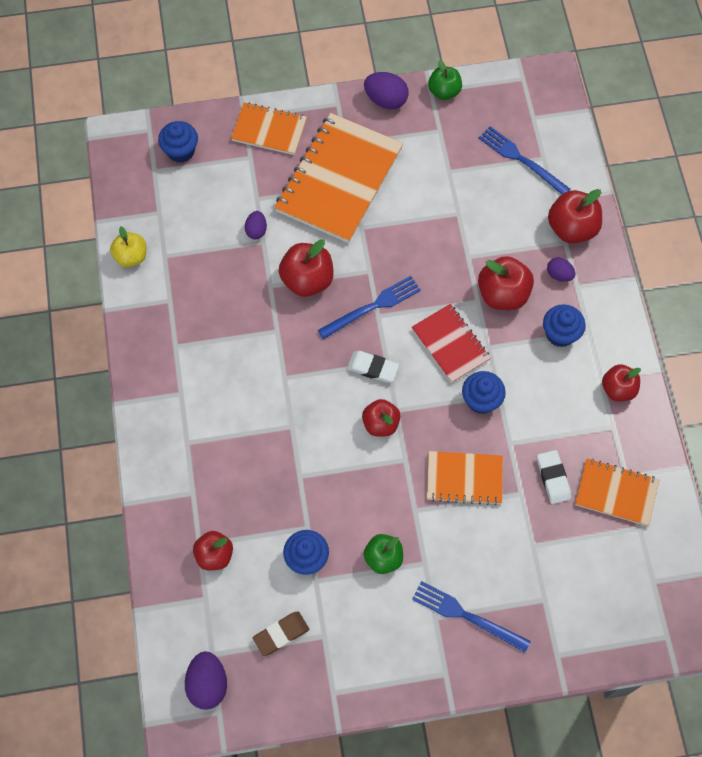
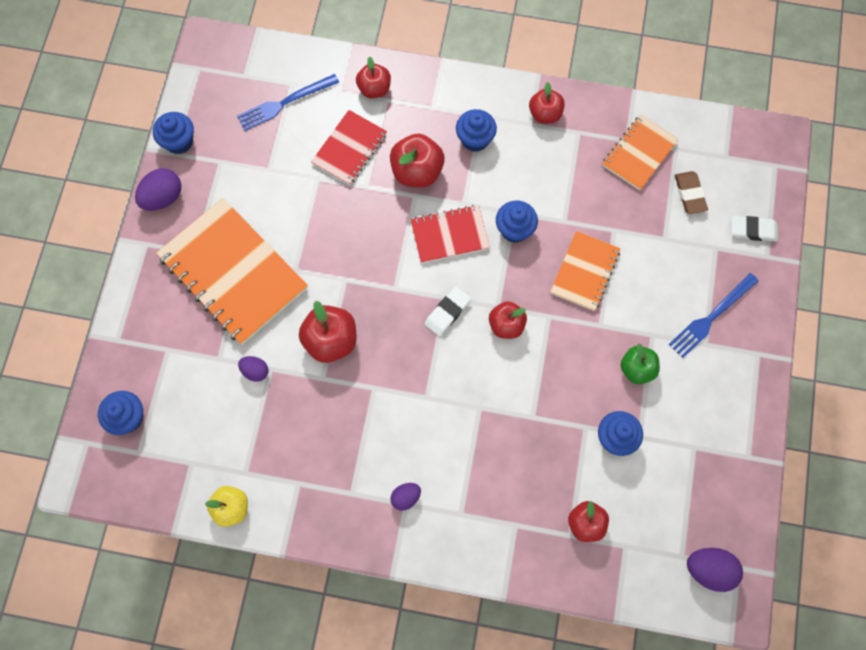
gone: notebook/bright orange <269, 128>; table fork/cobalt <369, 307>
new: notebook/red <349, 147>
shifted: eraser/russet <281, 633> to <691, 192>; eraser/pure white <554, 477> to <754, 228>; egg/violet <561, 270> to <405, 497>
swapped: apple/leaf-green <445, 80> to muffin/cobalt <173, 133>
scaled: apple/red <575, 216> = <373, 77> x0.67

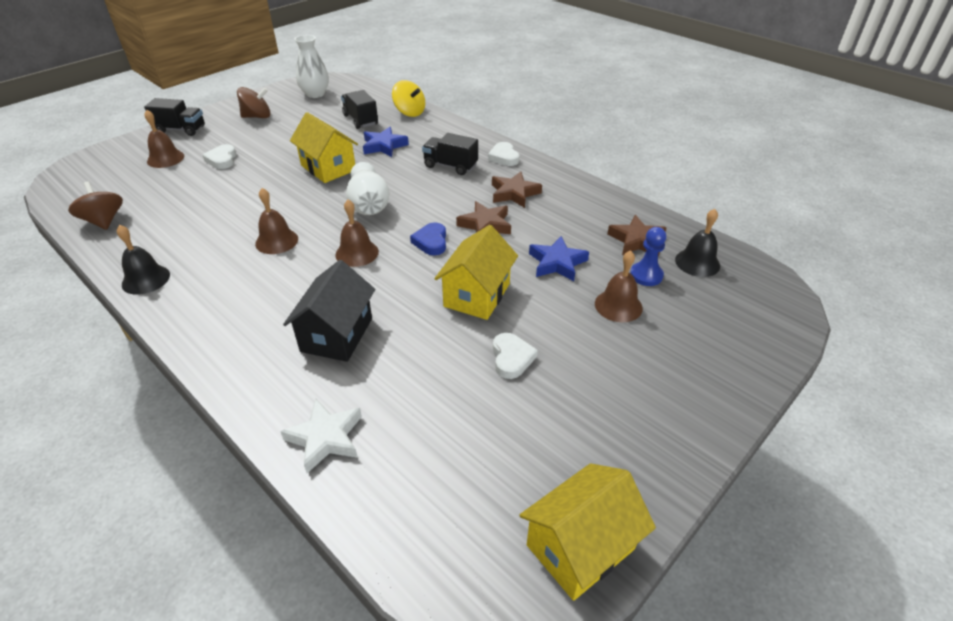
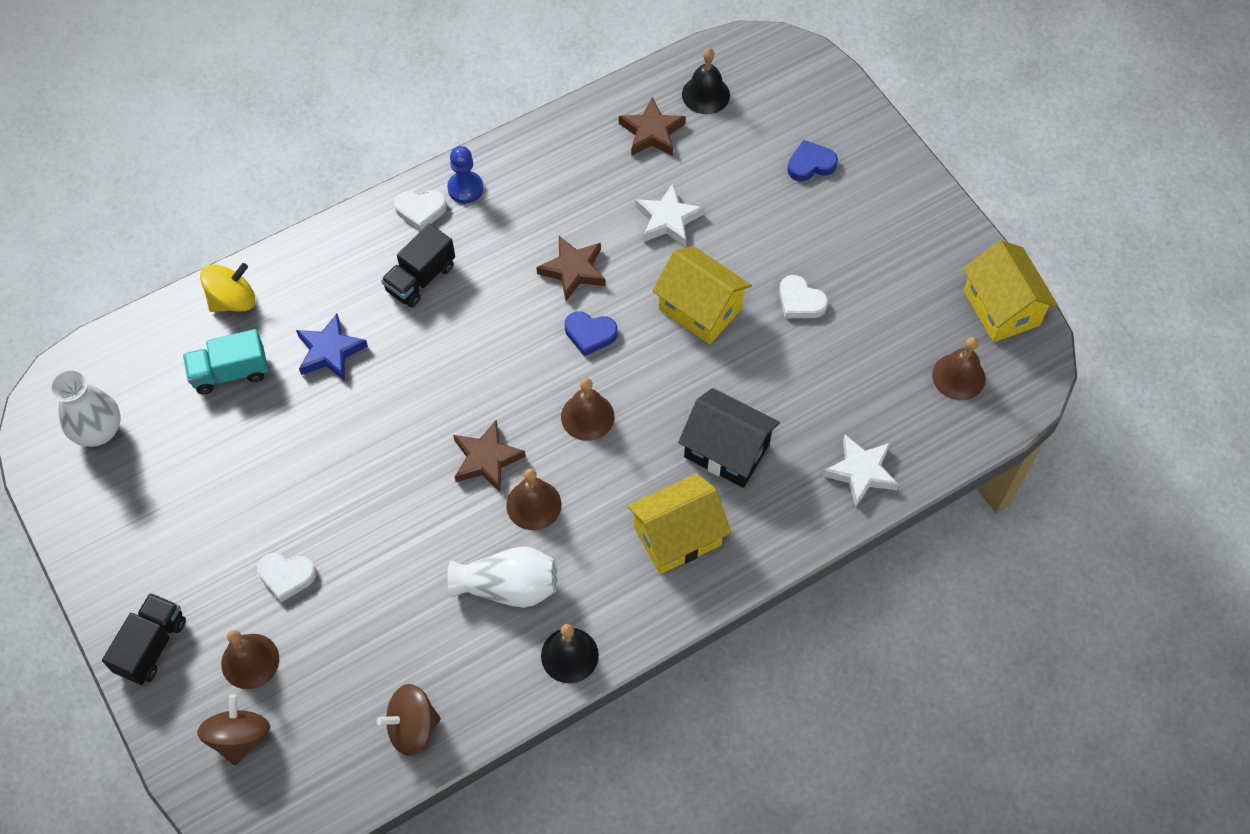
new: heart/cobalt <812, 160>
shifted: whirligig/russet <254, 102> to <233, 729>; cottage/golden <324, 147> to <679, 523>; tall vase/pure white <368, 188> to <502, 577>; five-pointed star/russet <517, 189> to <489, 456>; school bell/russet <619, 286> to <958, 368>; game pawn/cobalt <648, 256> to <465, 175>
repainted: lorry/black <359, 109> to lorry/aqua <225, 361>; five-pointed star/cobalt <559, 258> to five-pointed star/pure white <670, 215>
rotated: heart/pure white <515, 356> = <803, 296> 150 degrees counterclockwise

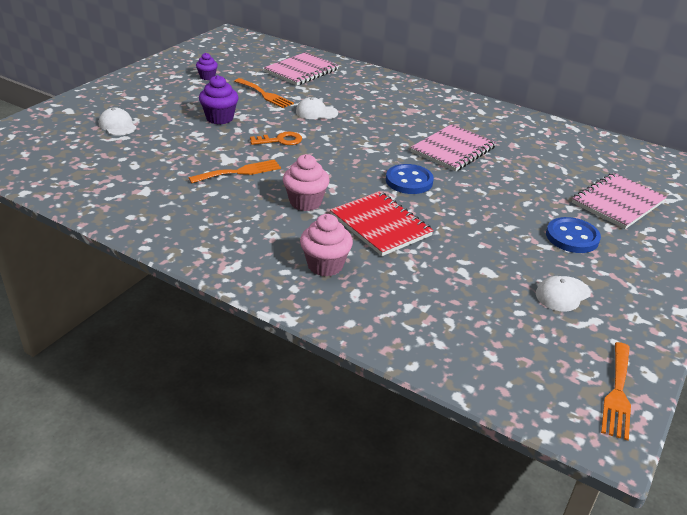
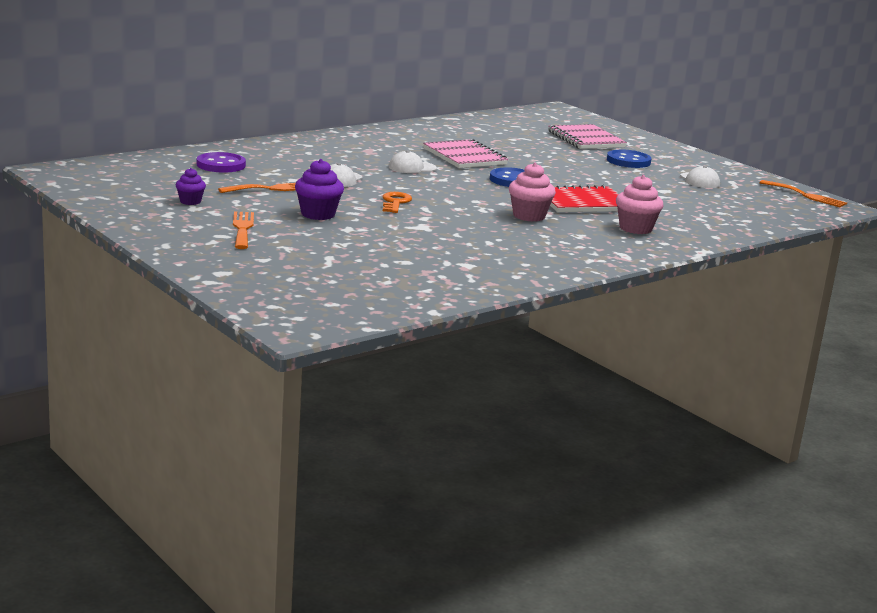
shifted: peaked cap/pure white <118, 121> to <413, 161>; table fork/bright orange <235, 171> to <243, 230>
swapped: notebook/pink <301, 69> to sewing button/violet <221, 162>

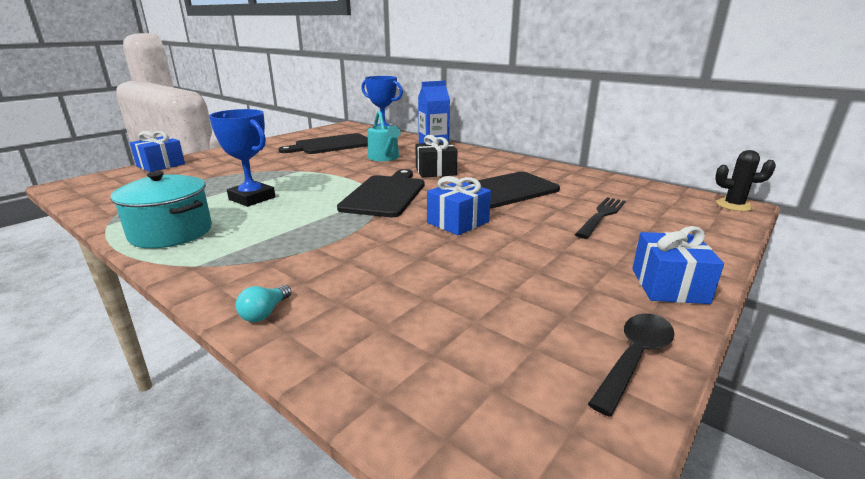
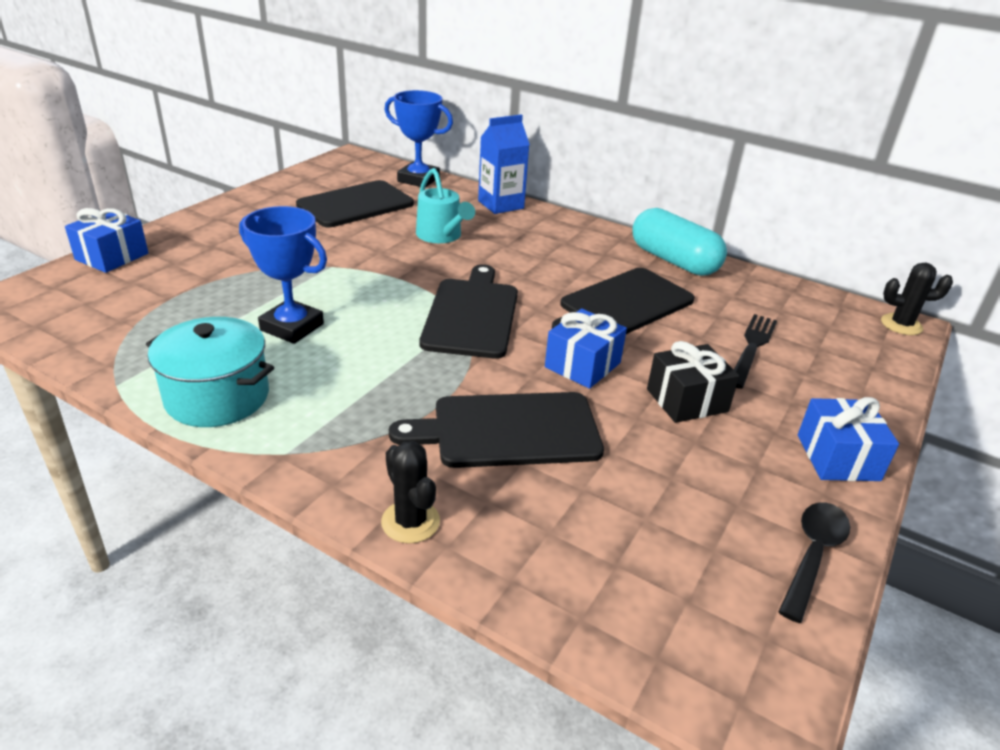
new: chopping board/black <496, 430>; pill/aqua <679, 242>
shifted: wrapped gift/black <436, 156> to <693, 382>
swapped: bulb/aqua <264, 303> to prickly plant/black <410, 492>

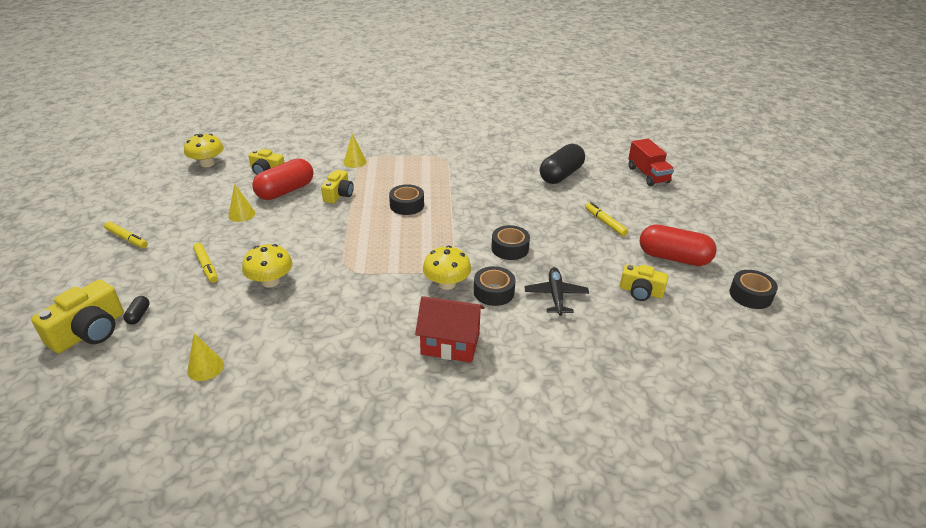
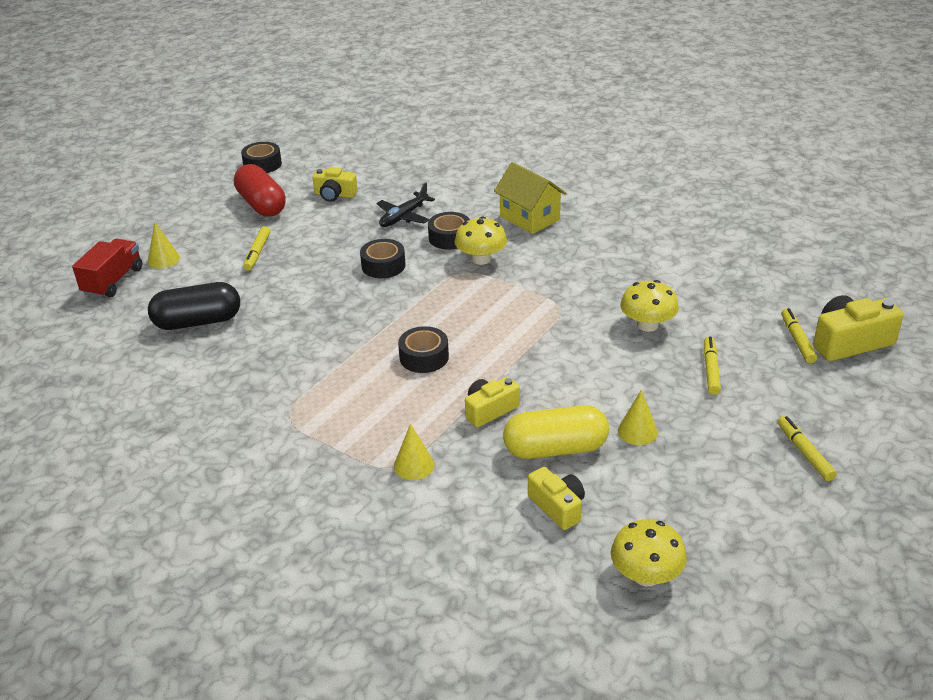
shifted: cone shape/golden <205, 357> to <164, 245>
swapped: pill/black <136, 310> to marker pen/golden <799, 335>
repainted: pill/red <283, 179> to pill/golden <556, 432>; cottage/red <449, 329> to cottage/golden <530, 198>
rotated: photo camera/golden <644, 282> = <335, 184> 135 degrees clockwise

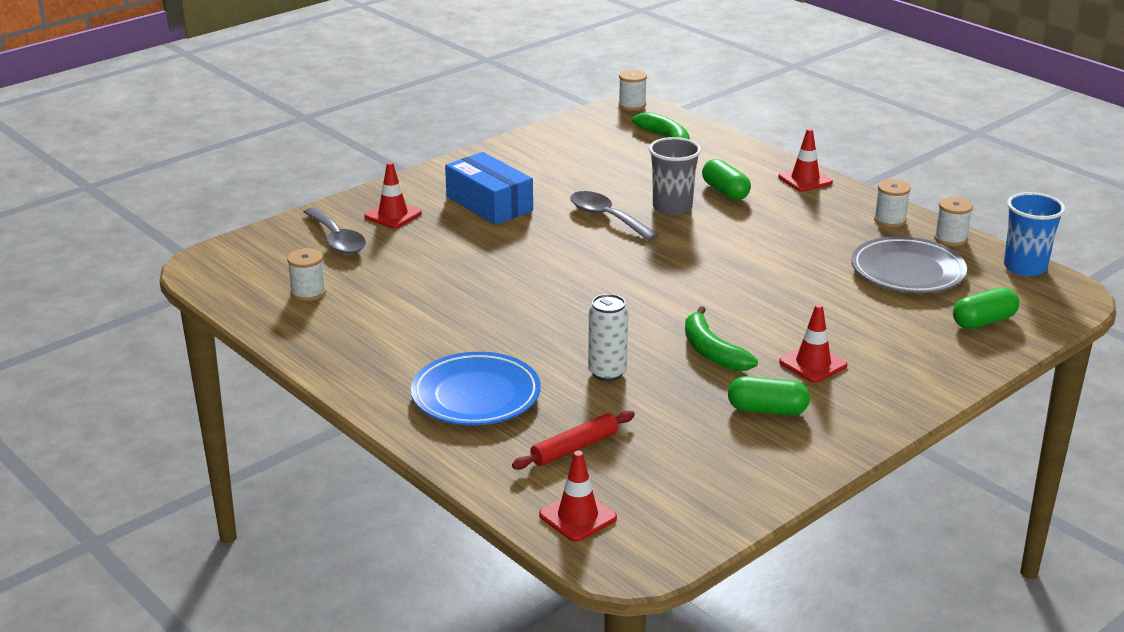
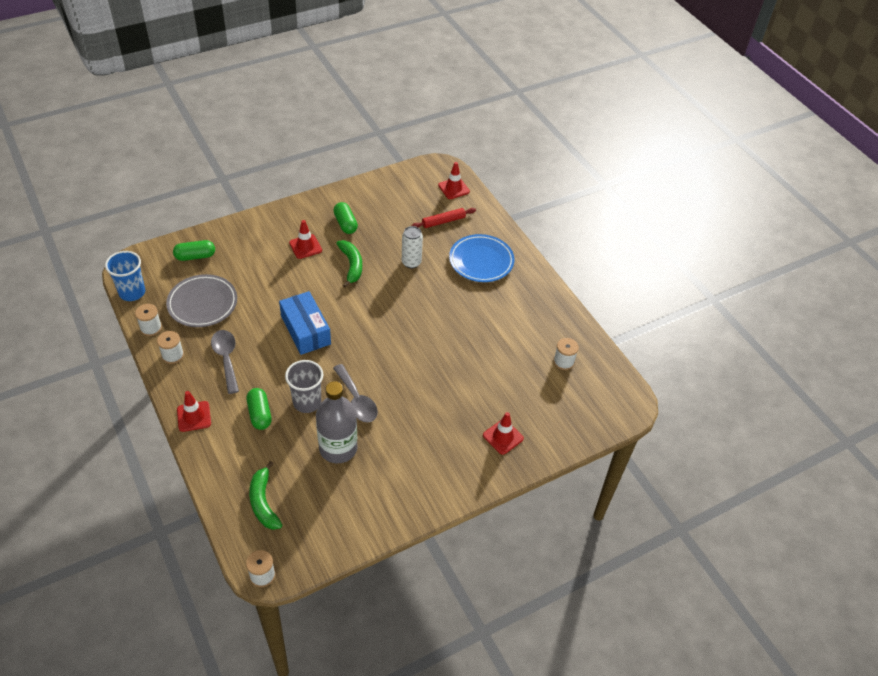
new: bottle/ash-grey <336, 422>
shifted: tablespoon/ash-grey <335, 230> to <225, 362>; parcel/cobalt <489, 188> to <305, 323>
rotated: pill/leaf-green <769, 396> = <345, 218> 45 degrees clockwise

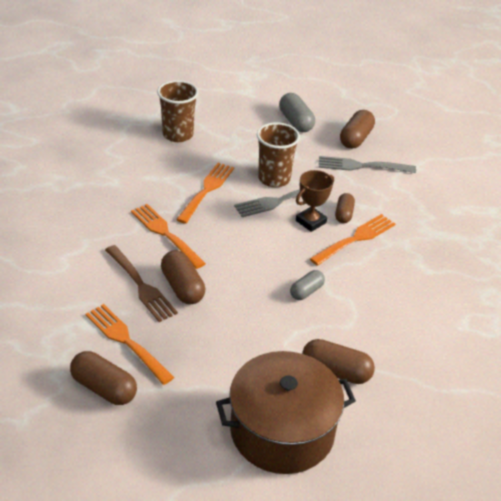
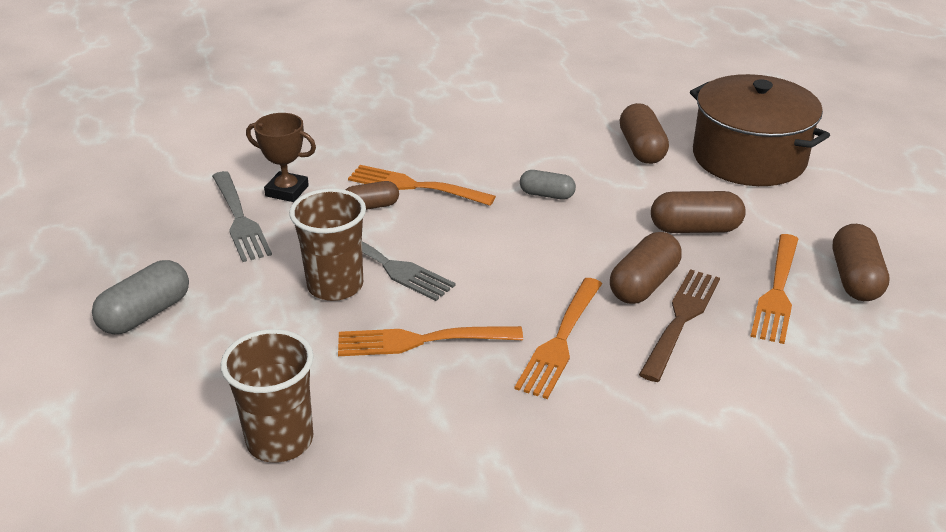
shifted: trophy/russet <315, 201> to <281, 157>; pill/russet <357, 129> to <698, 212>

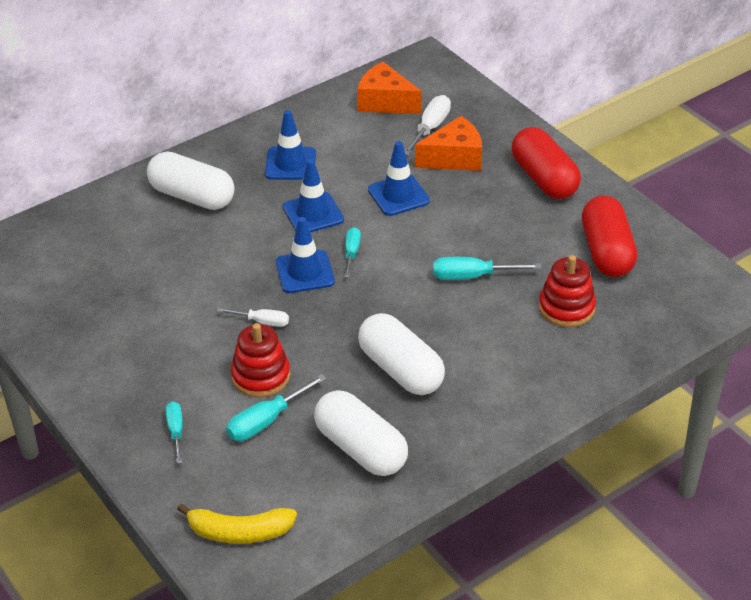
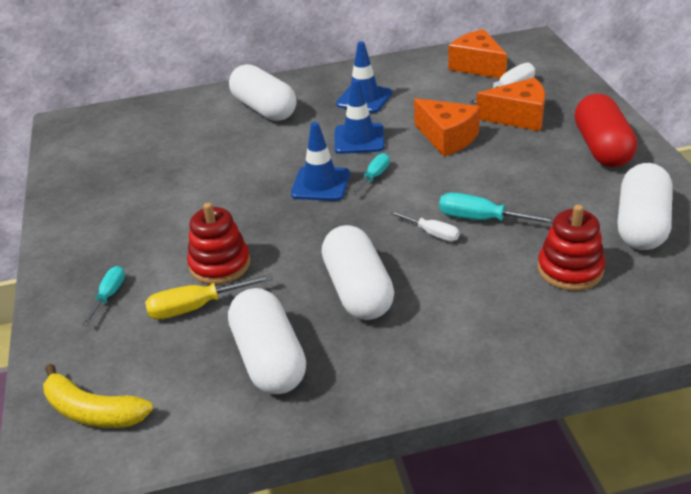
shifted: screwdriver/pure white <253, 317> to <425, 226>
swapped: safety cone/cobalt <399, 178> to piece of cheese/bright orange <447, 127>
repainted: screwdriver/aqua <276, 407> to screwdriver/golden <209, 297>; pill/red <609, 236> to pill/pure white <645, 206>

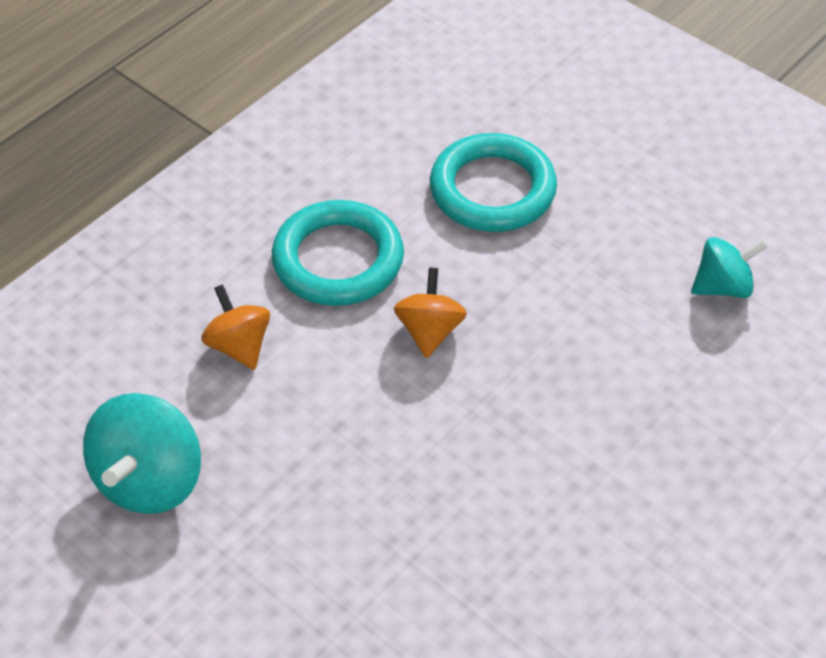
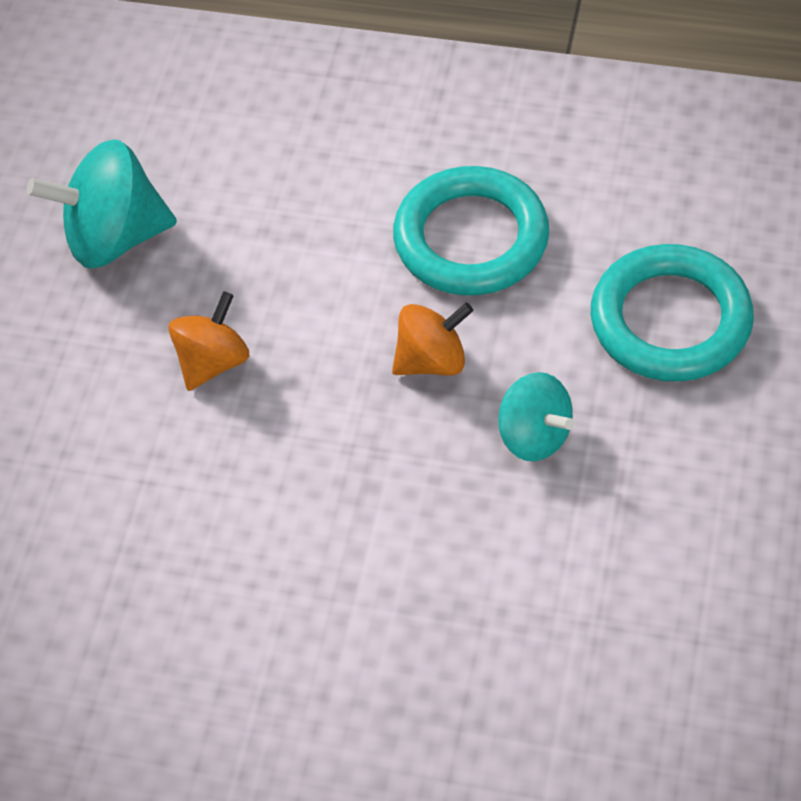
shifted: whirligig/bright orange <235, 327> to <208, 341>; whirligig/aqua <729, 267> to <536, 416>

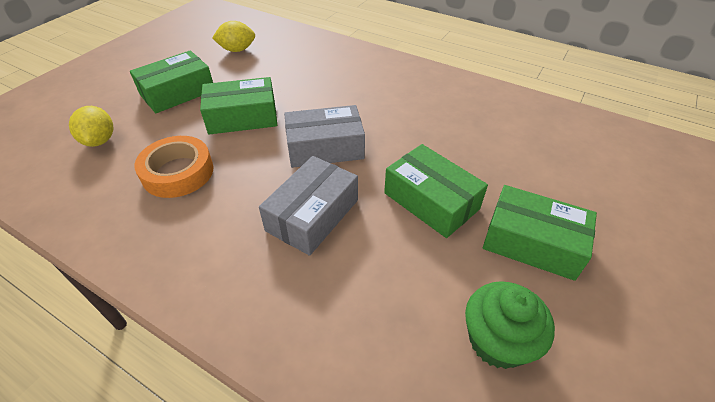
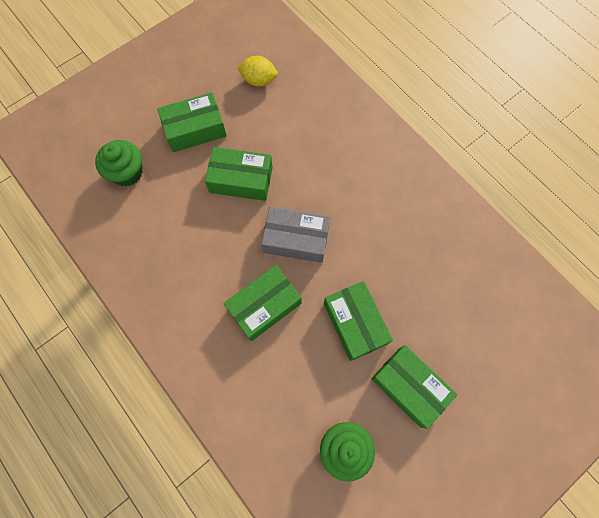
gone: sticky tape/bright orange <173, 167>
swapped: lemon/golden <91, 126> to muffin/leaf-green <119, 163>
repainted: parcel/ash-grey <308, 206> to parcel/leaf-green <262, 303>

